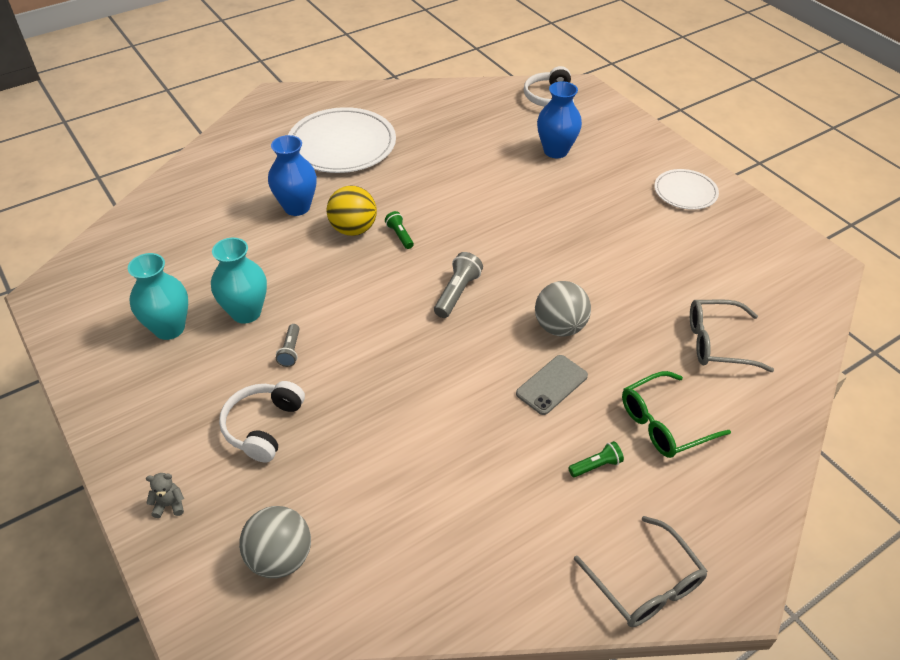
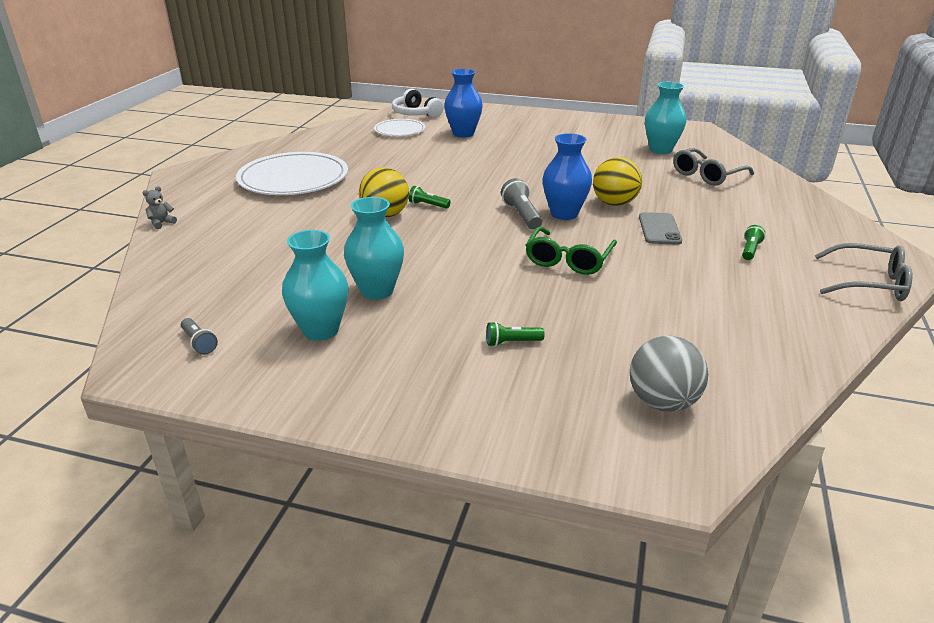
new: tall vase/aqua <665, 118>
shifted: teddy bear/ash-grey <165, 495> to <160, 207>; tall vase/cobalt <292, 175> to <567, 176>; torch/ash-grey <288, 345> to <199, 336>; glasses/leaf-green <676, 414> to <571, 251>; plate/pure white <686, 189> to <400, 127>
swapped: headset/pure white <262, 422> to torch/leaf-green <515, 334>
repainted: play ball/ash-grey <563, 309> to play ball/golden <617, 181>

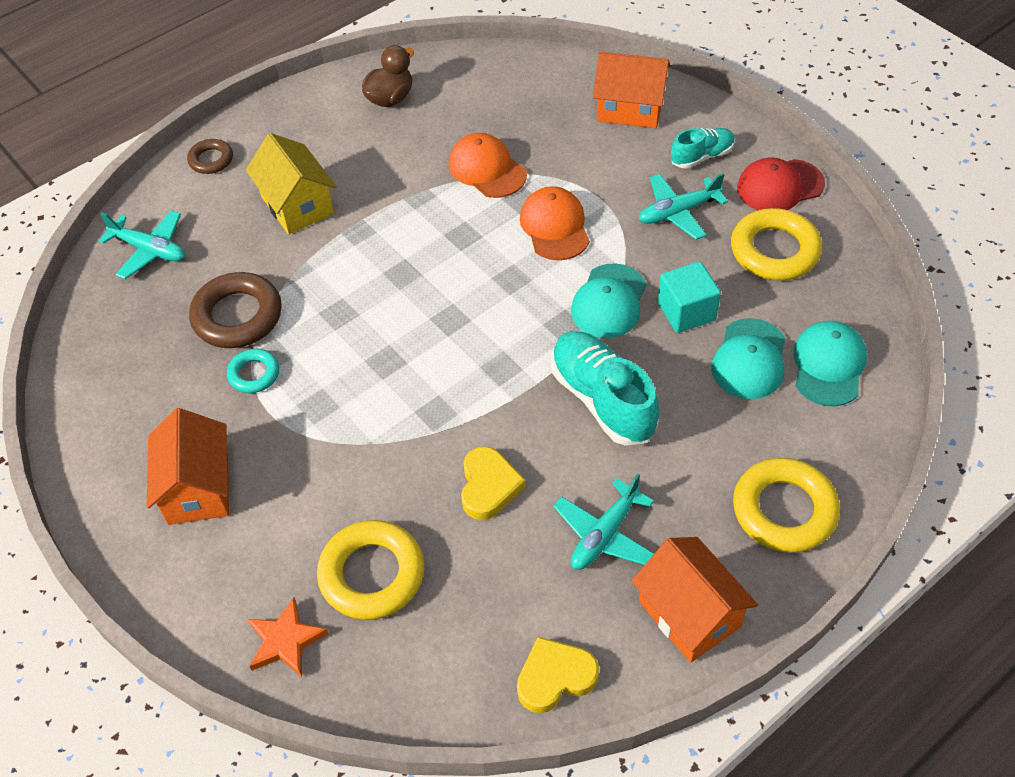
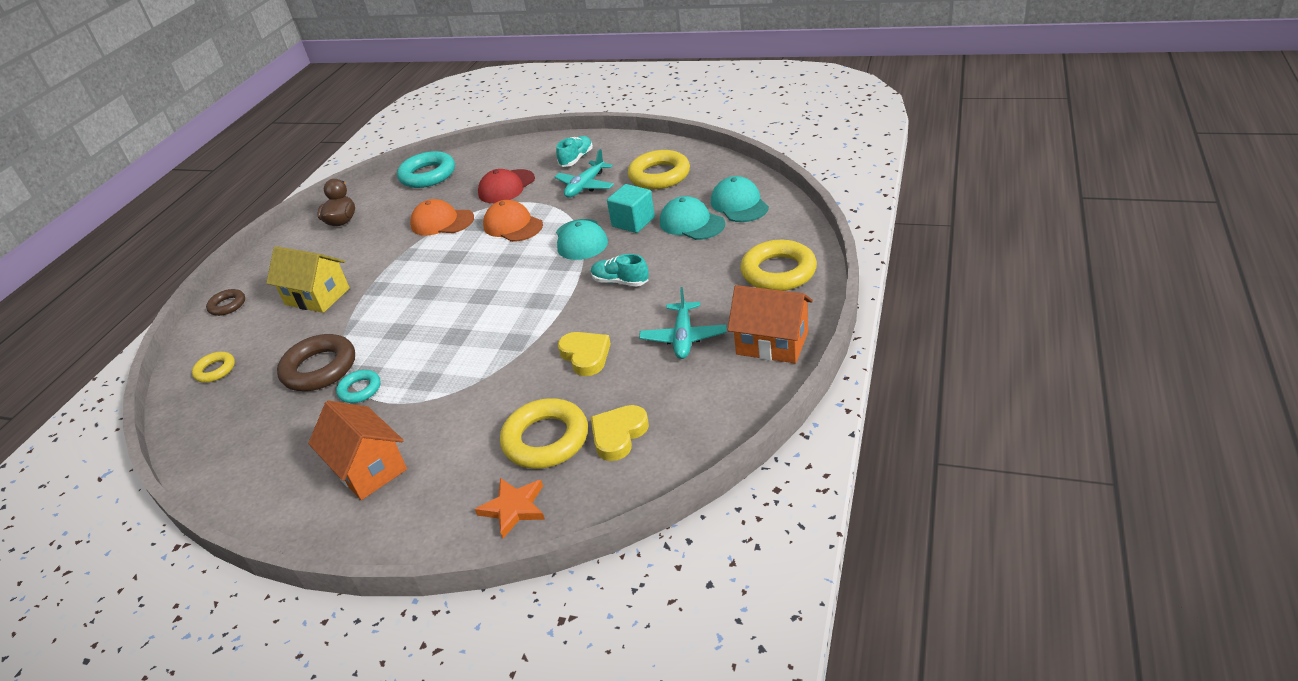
gone: cottage/bright orange <632, 90>
new: hoop/aqua <426, 169>
shifted: heart/golden <558, 675> to <620, 433>; peaked cap/red <781, 184> to <506, 186>
swapped: plane/aqua <142, 244> to hoop/golden <213, 367>
rotated: peaked cap/aqua <748, 358> = <692, 218> 150 degrees clockwise
scaled: lace-up shoe/aqua <605, 388> = <620, 270> x0.57

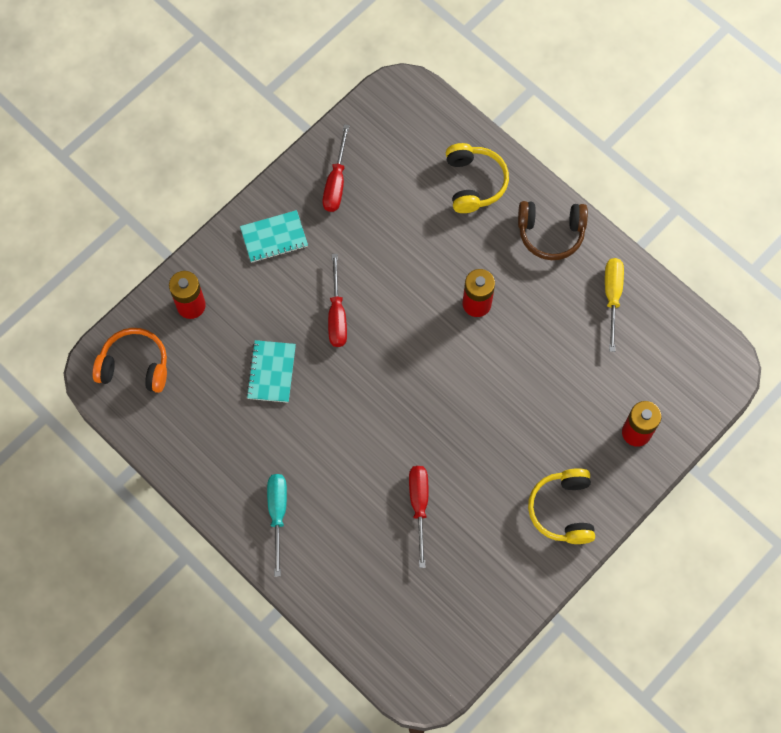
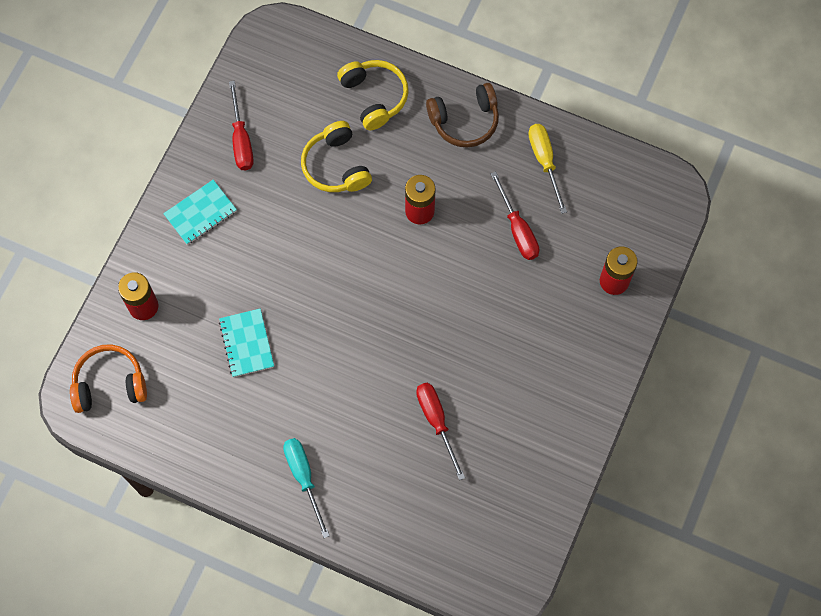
shifted: screwdriver/red <337, 300> to <515, 215>; headset/golden <561, 506> to <336, 156>

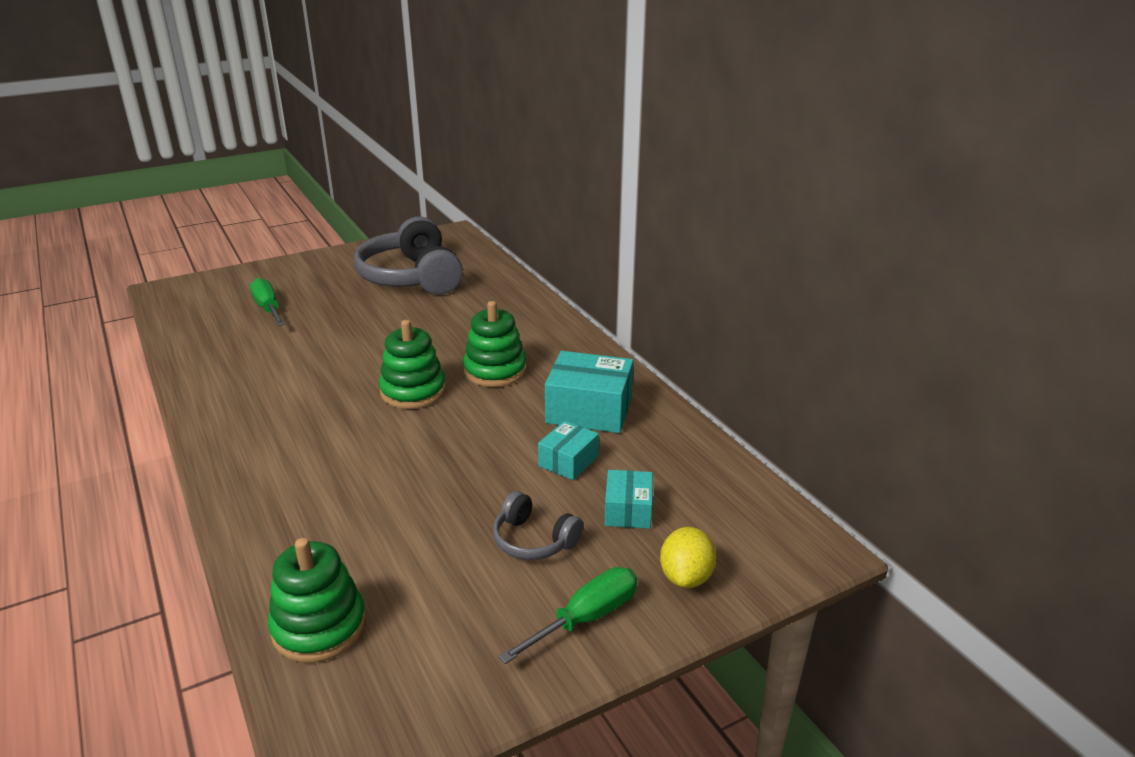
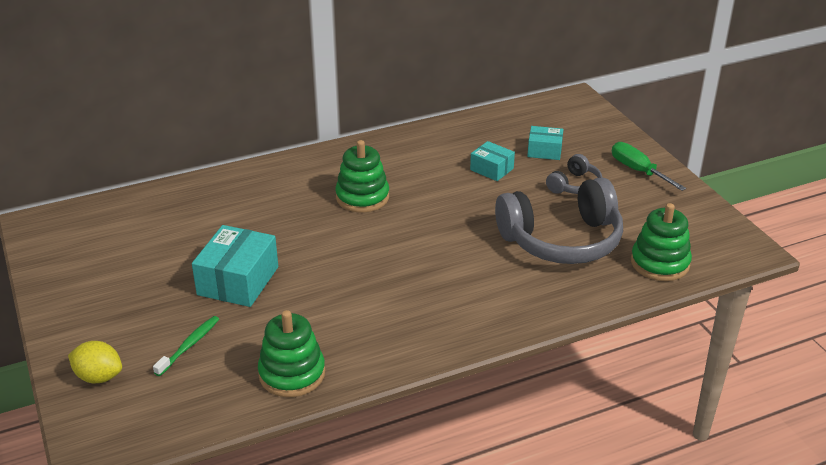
shifted: headset/ash-grey <408, 256> to <559, 220>; stacking rings/leaf-green <412, 364> to <291, 353>; parcel/aqua <589, 392> to <235, 266>; lemon/golden <688, 557> to <95, 362>
swapped: screwdriver/leaf-green <268, 302> to tooth brush/leaf-green <186, 346>

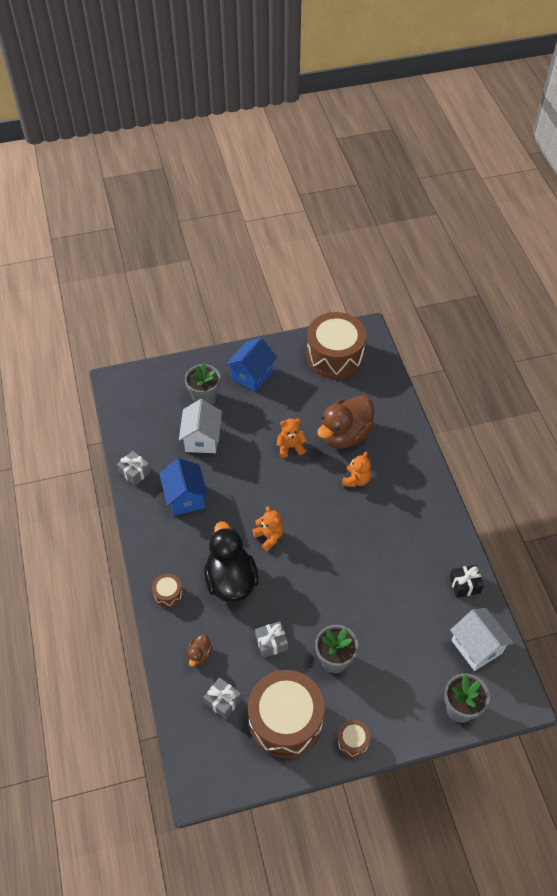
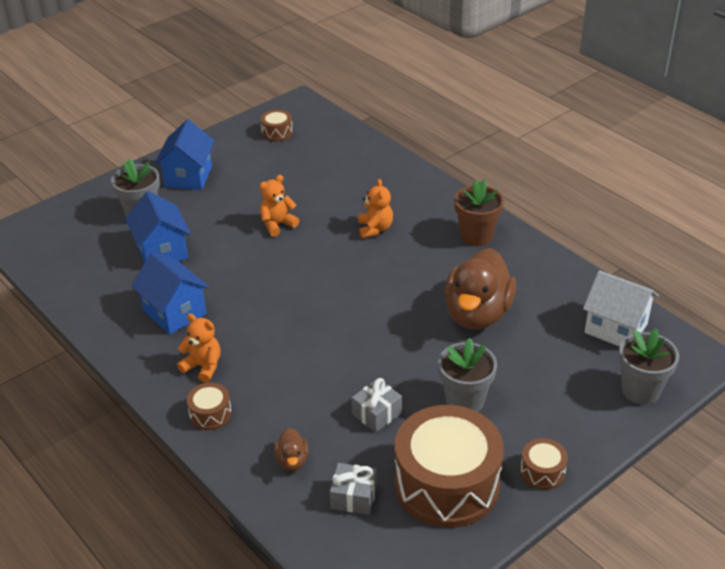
gone: wrapped gift/ash-grey <134, 468>; duck/black <231, 561>; wrapped gift/black <467, 581>
new: potted plant/russet <479, 212>
shifted: teddy bear/bright orange <268, 528> to <199, 348>; duck/russet <346, 422> to <480, 288>
repainted: cottage/pure white <200, 426> to cottage/cobalt <157, 227>
scaled: drum/russet <336, 345> = <277, 125> x0.43

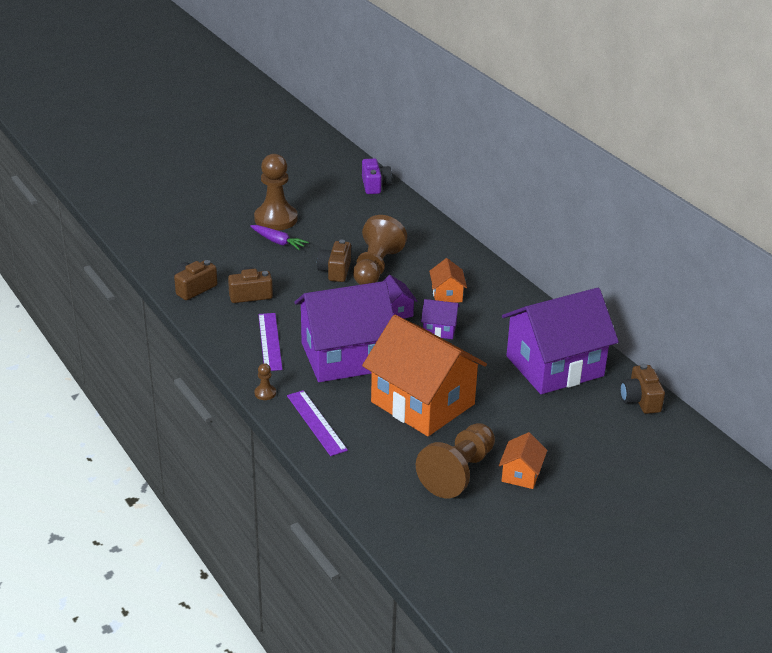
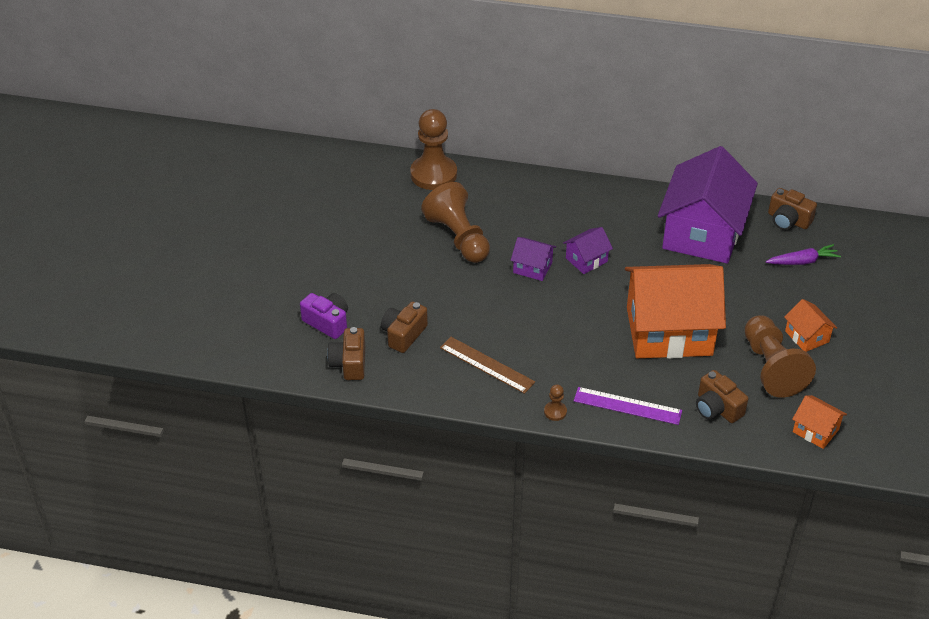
gone: cottage/violet <344, 331>
shifted: carrot/violet <279, 237> to <803, 254>; game pawn/russet <276, 192> to <433, 149>; photo camera/russet <334, 261> to <722, 396>; photo camera/violet <377, 176> to <324, 316>; cottage/bright orange <448, 280> to <819, 422>
repainted: straightedge/violet <270, 342> to straightedge/russet <487, 365>

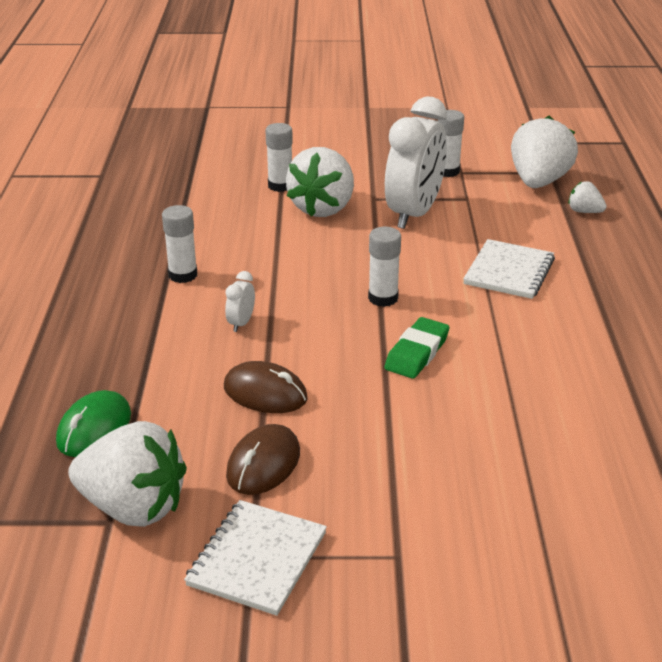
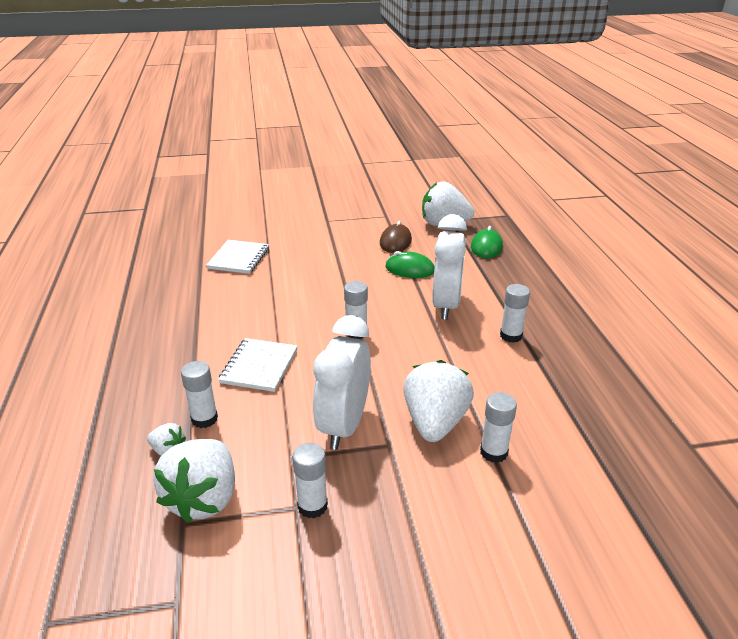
gone: eraser/leaf-green <416, 348>
new: stick of glue/pure white <199, 394>
shifted: notebook/pure white <255, 558> to <237, 257>
repainted: computer mouse/russet <266, 387> to computer mouse/leaf-green <410, 264>
scaled: alarm clock/pure white <240, 301> = <449, 267> x2.50

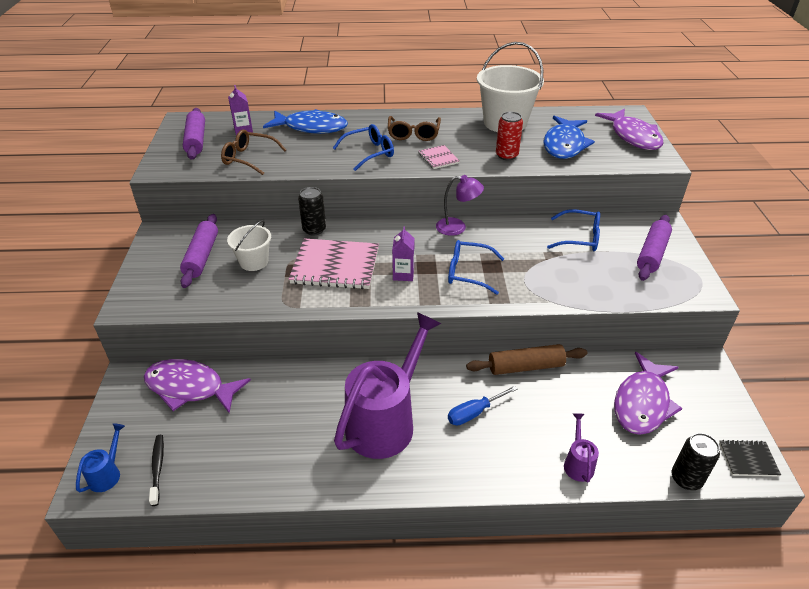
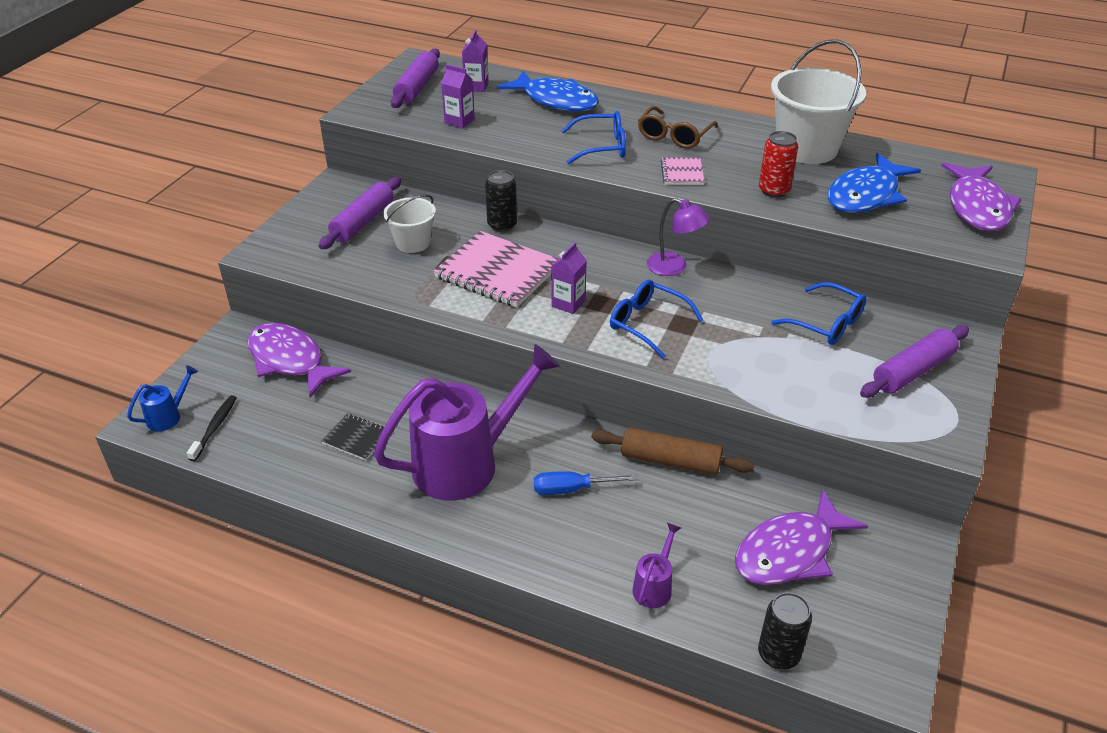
shifted: notebook/black <750, 458> to <352, 437>
swapped: glasses/russet <253, 152> to juice carton/violet <458, 96>

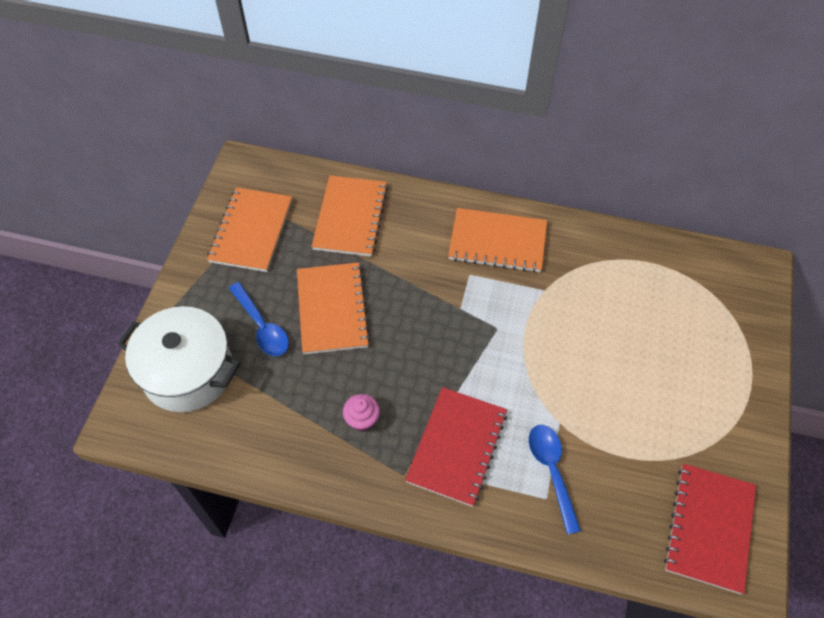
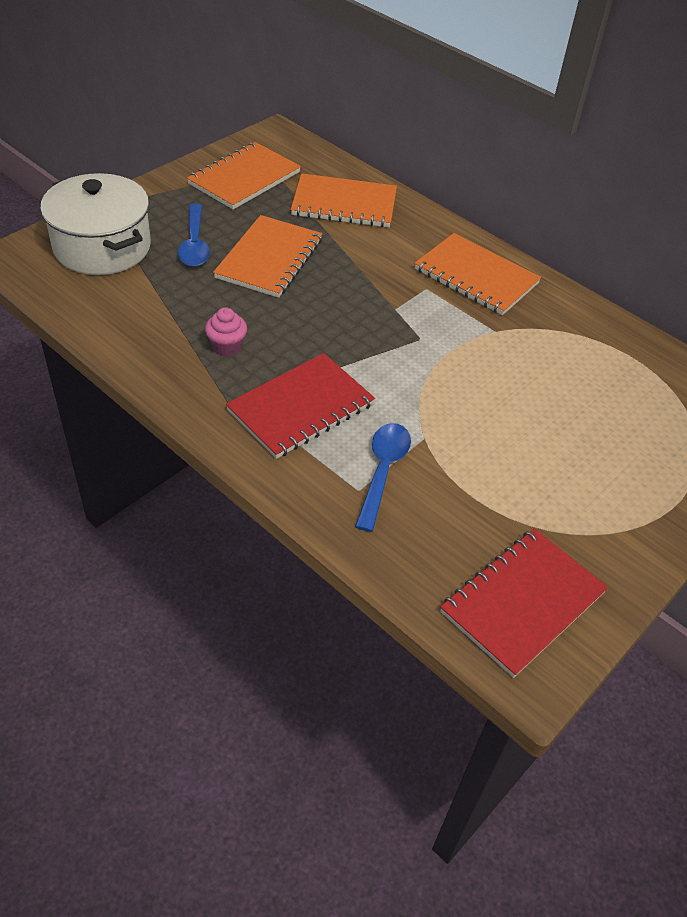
rotated: notebook/bright orange <349, 216> = <344, 200> 60 degrees clockwise

